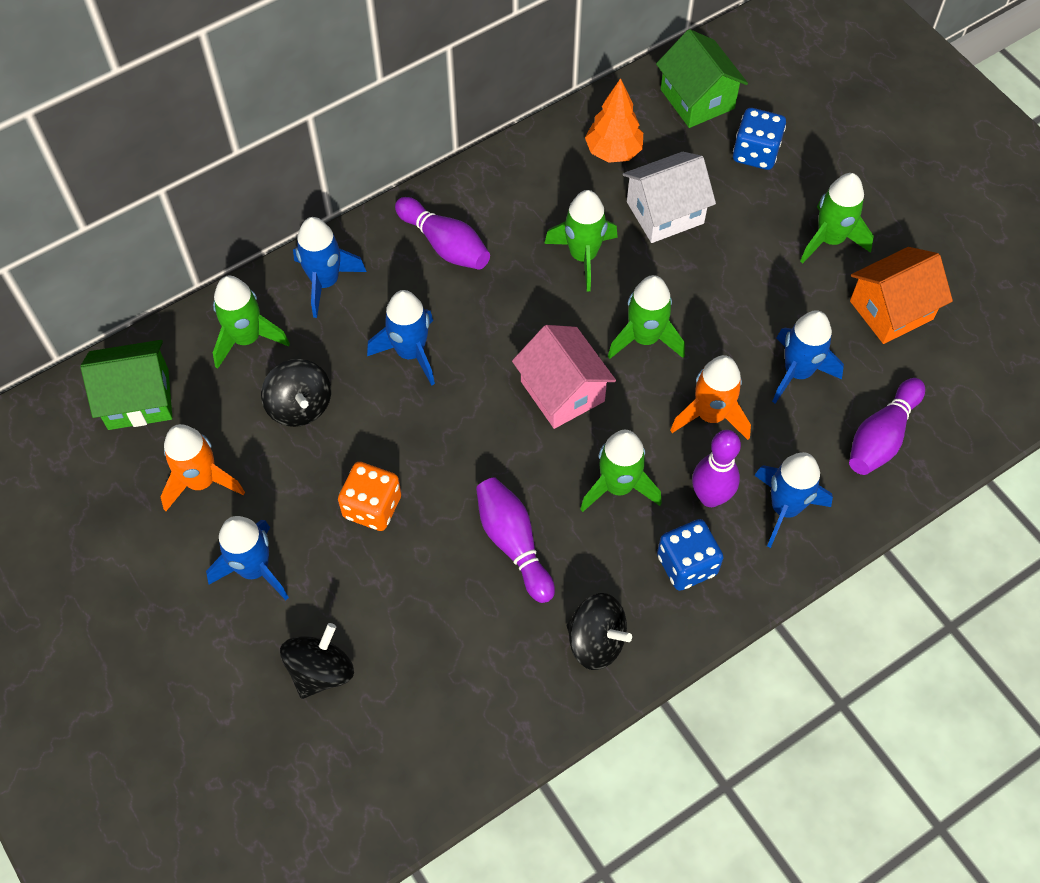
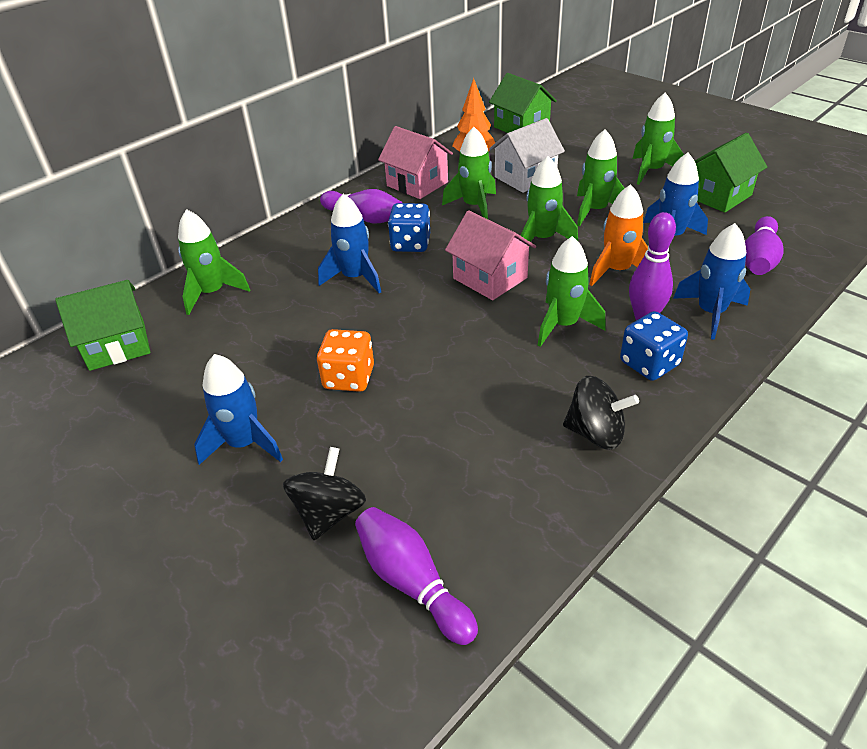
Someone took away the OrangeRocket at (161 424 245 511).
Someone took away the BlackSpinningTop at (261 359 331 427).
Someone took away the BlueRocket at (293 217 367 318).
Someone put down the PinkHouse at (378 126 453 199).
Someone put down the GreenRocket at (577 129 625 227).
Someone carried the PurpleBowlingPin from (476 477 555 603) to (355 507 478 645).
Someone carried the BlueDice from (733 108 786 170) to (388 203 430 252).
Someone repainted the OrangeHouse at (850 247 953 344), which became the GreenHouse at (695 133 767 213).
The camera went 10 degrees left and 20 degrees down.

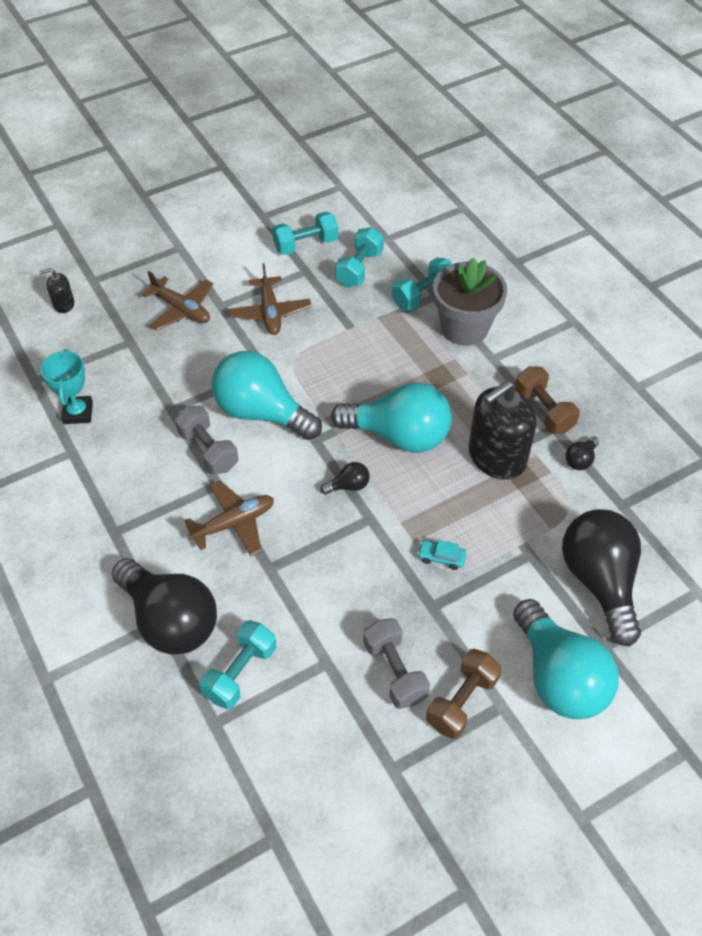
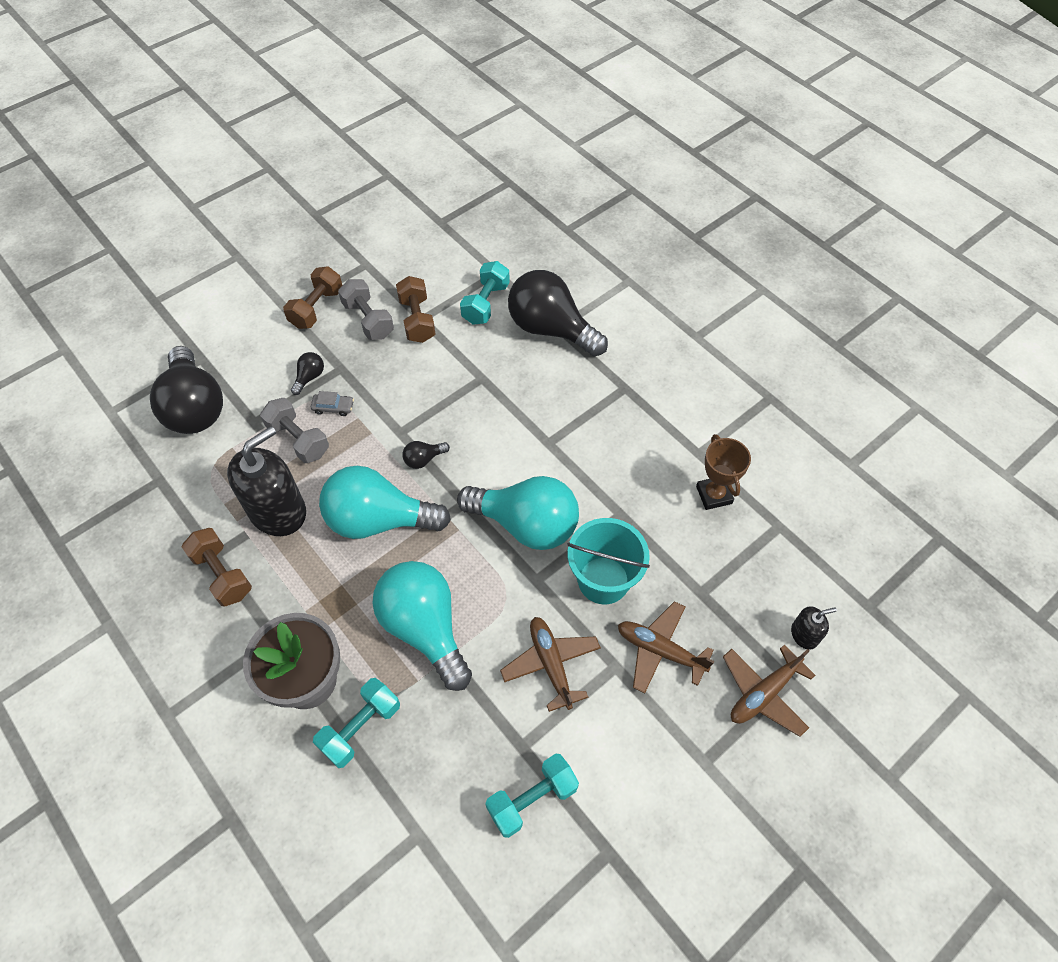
Someone took away the TurquoiseDumbbell at (335 227 384 287).
Someone put down the BrownDumbbell at (396 276 435 343).
Someone put down the TurquoiseBucket at (567 518 650 604).
Someone carried the GreyDumbbell from (175 406 238 475) to (260 398 329 463).
Someone carried the BrownPlane from (184 480 274 556) to (723 644 815 737).
Someone carried the TurquoiseLightBulb from (513 599 619 719) to (372 561 472 691).
Someone carried the BlackLightBulb from (565 436 599 470) to (291 352 324 395).
Someone repainted the TurquoiseTrophy at (40 349 93 424), which became the BrownTrophy at (696 434 751 510).
Someone repainted the TurquoiseCar at (417 540 466 570), which became the GreyCar at (311 391 354 416).
The camera went 170 degrees right and 5 degrees up.

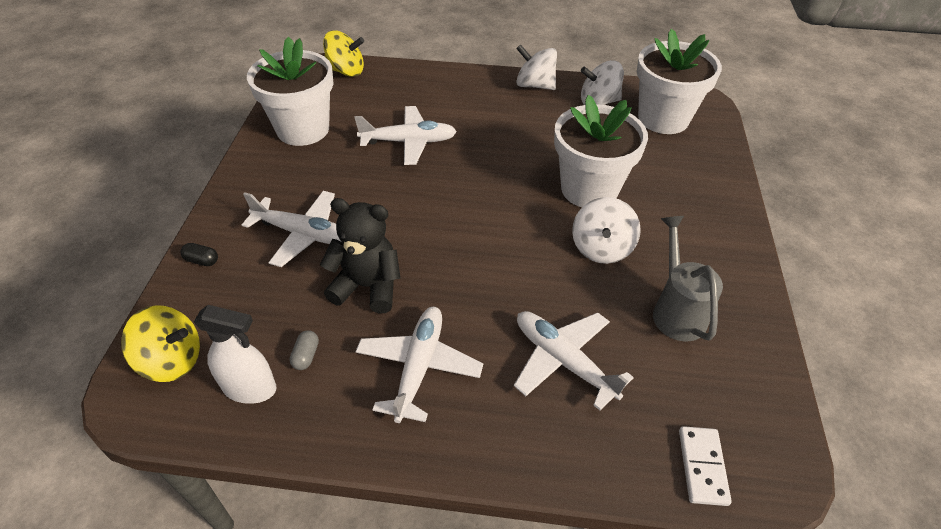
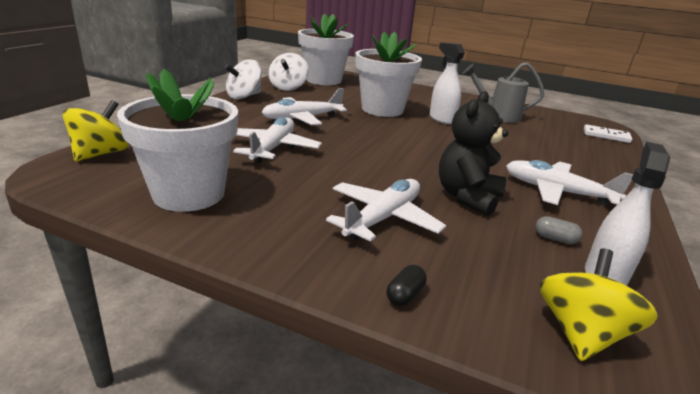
Someone carried the WhitePlane from (514 311 634 411) to (262 88 347 125).
Someone swapped the WhiteSpinningTop at (572 197 641 264) for the WhiteSprayBottle at (430 42 465 124).
The camera went 75 degrees left and 20 degrees down.

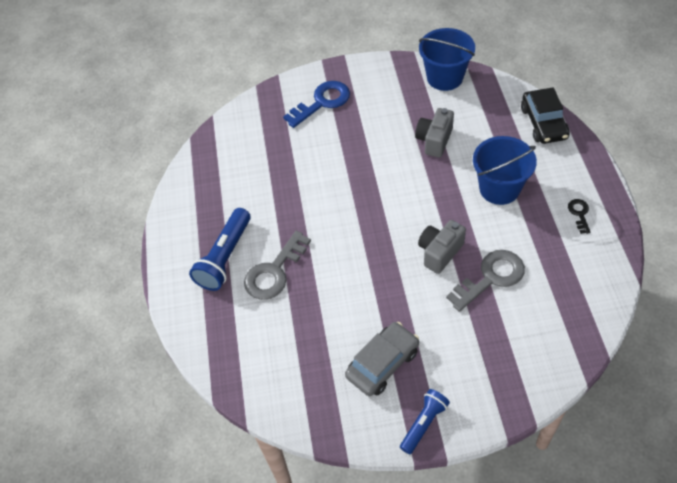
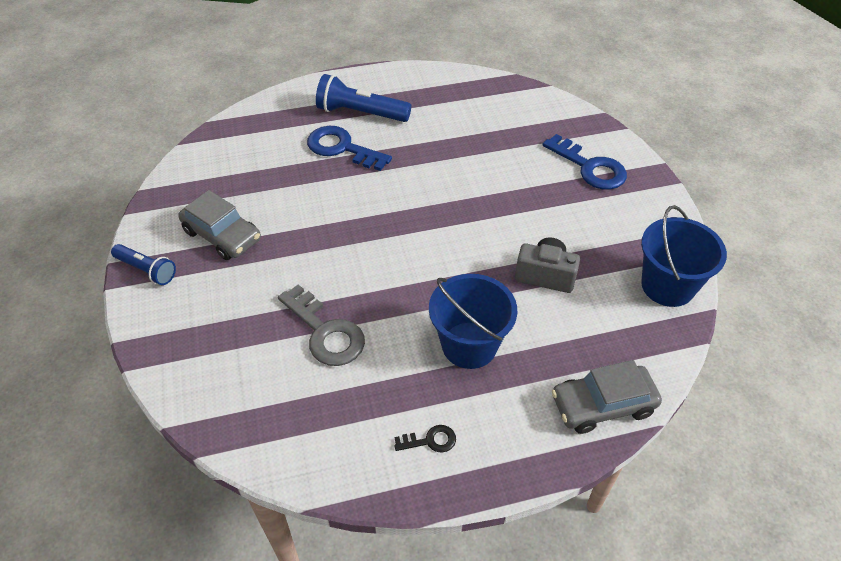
Someone took away the GreyCamera at (418 220 466 274).
Someone repainted the GreyKey at (244 231 311 300), which became the BlueKey at (307 126 392 171).
Someone repainted the BlackCar at (521 87 569 144), which became the GreyCar at (552 360 662 434).
The camera went 80 degrees right and 5 degrees down.

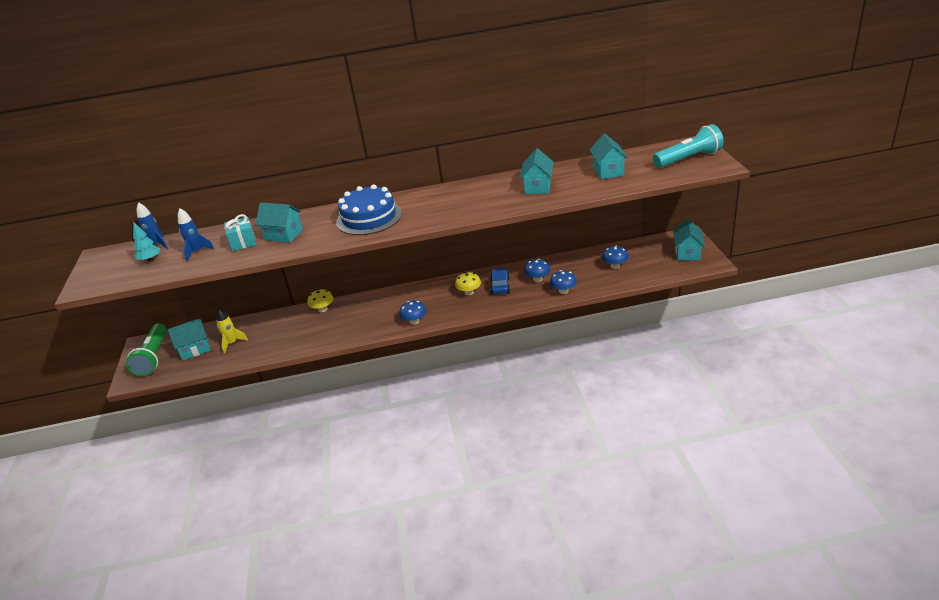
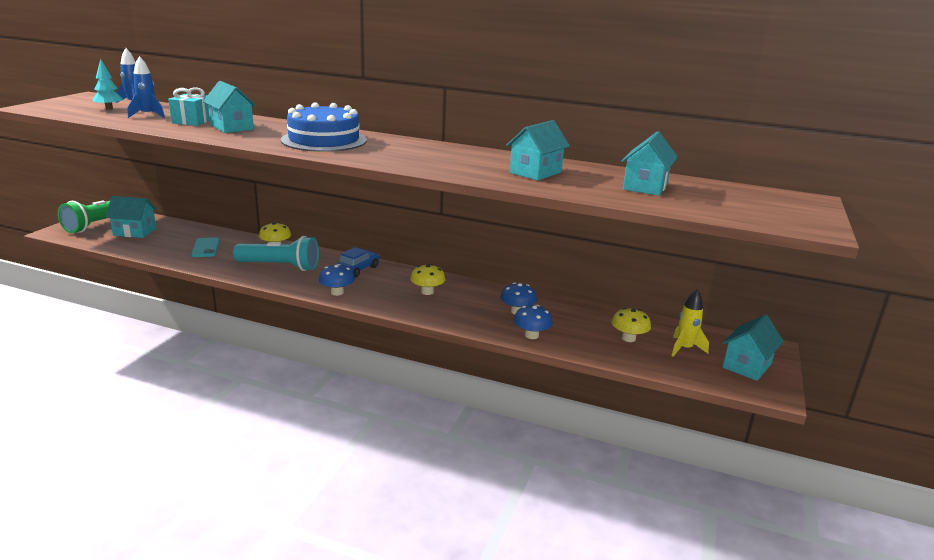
Someone put down the TurquoisePhone at (191 237 220 257).
Someone carried the YellowRocket from (216 307 248 354) to (672 289 709 357).
Someone carried the BlueCar from (490 268 510 294) to (335 247 379 277).
Someone carried the TurquoiseFlashlight from (653 124 724 168) to (233 236 319 271).
Someone repainted the BlueMushroom at (602 246 629 269), which became the YellowMushroom at (611 308 651 342).
The camera went 25 degrees right and 10 degrees down.

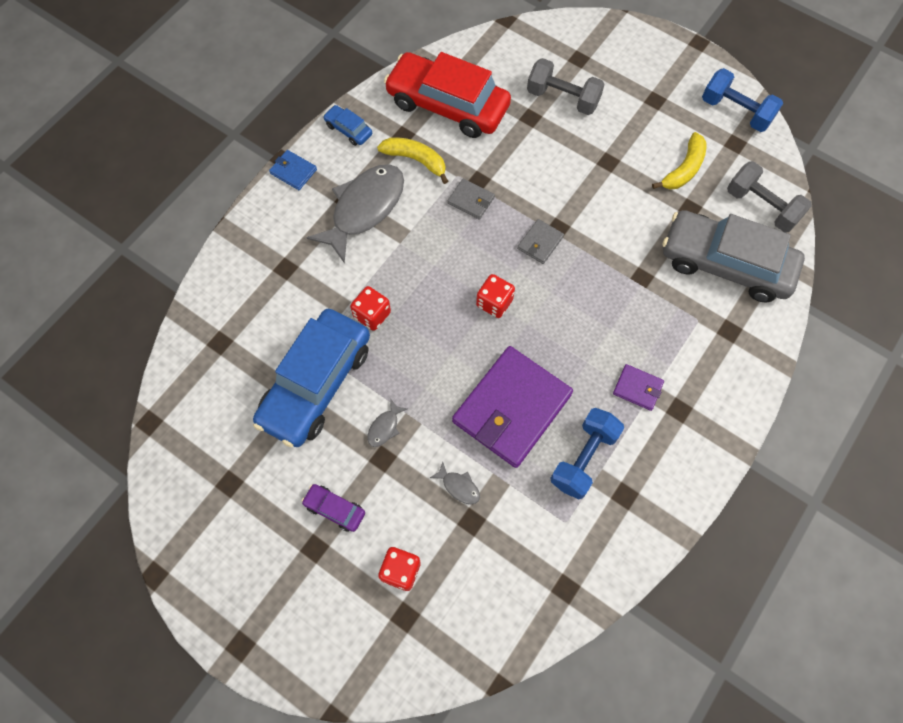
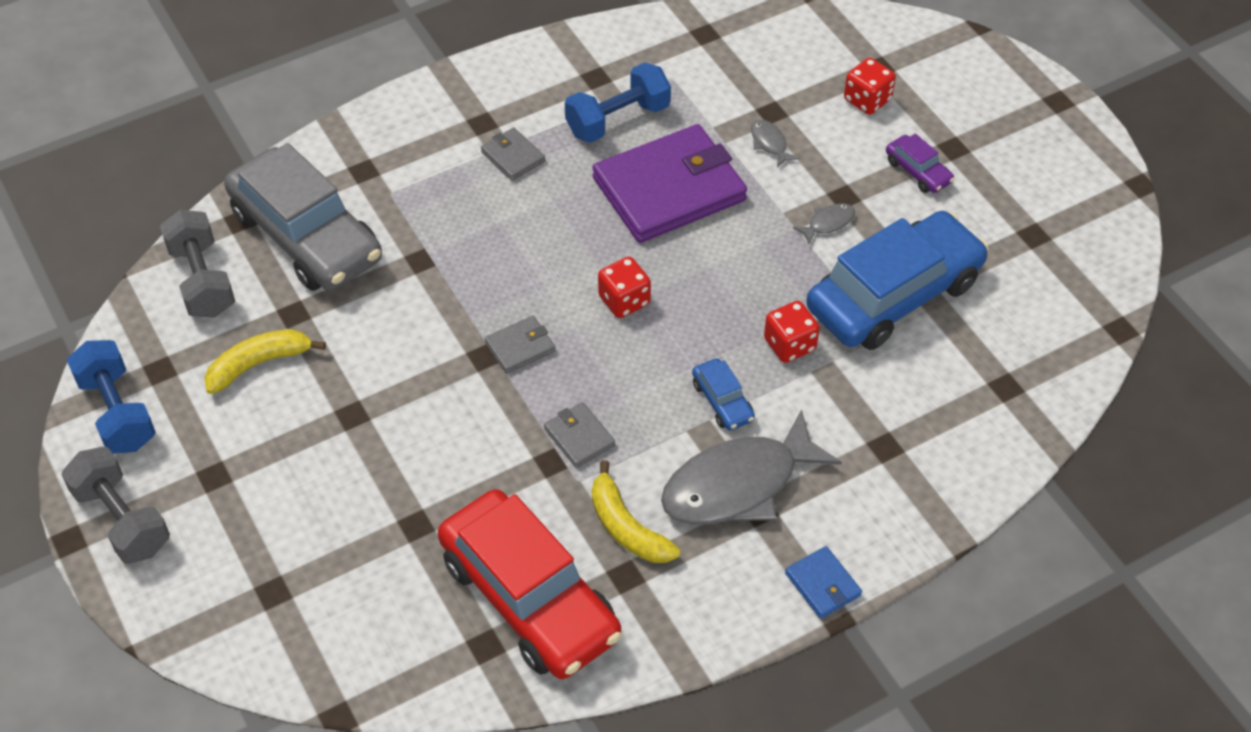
Someone carried the BlueCar from (323 105 372 146) to (692 358 755 431).
Someone carried the GreyDumbbell from (527 58 605 115) to (61 447 170 564).
Someone repainted the PurpleWallet at (613 364 664 411), which became the GreyWallet at (481 127 545 181).
The camera went 155 degrees left and 15 degrees down.

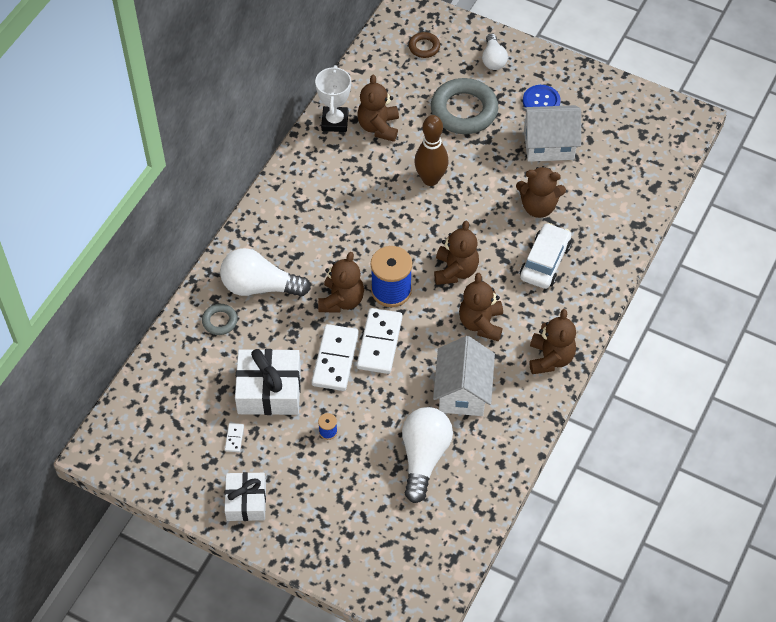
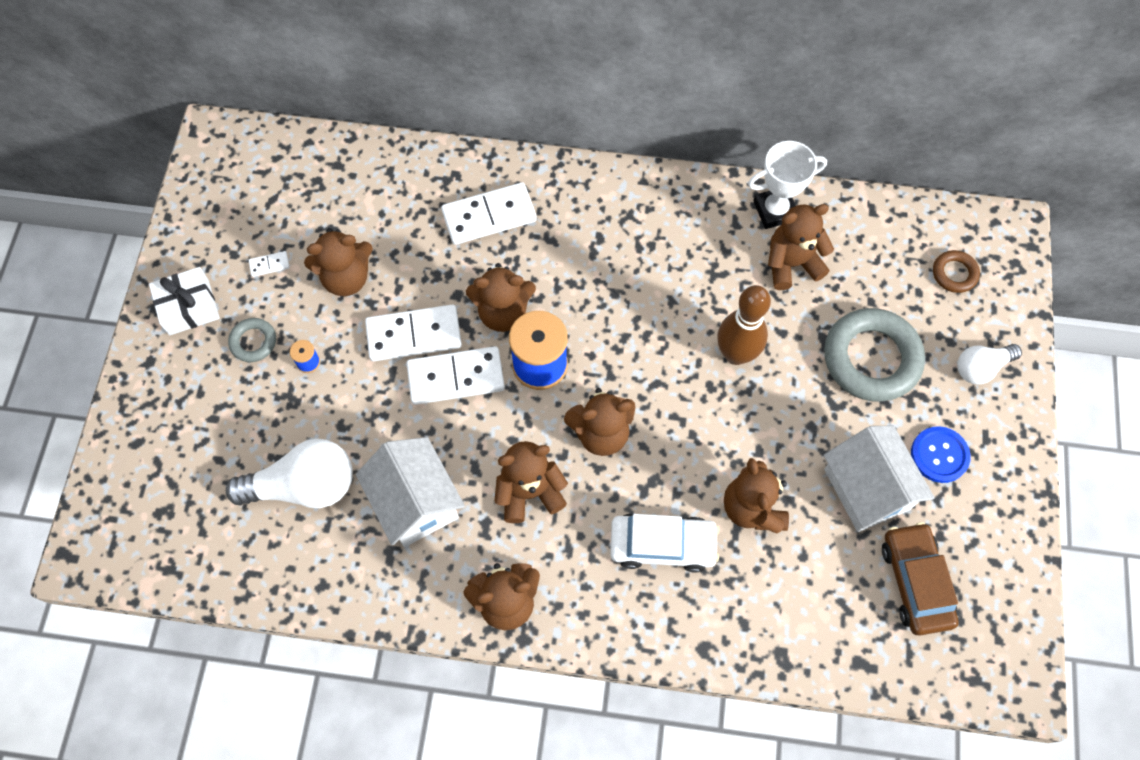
Someone put down the BrownCar at (882 522 959 636).
Someone carried the GreyRing from (202 304 238 335) to (228 318 276 362).
Someone swapped the WhiteLightBulb at (220 248 311 297) for the WhiteDomino at (441 182 537 245).
Someone swapped the WhiteGift at (235 349 301 415) for the BrownTeddyBear at (304 228 373 296).
Someone rotated the WhiteHouse at (433 336 495 416) by 75 degrees clockwise.
The camera went 70 degrees right and 10 degrees up.

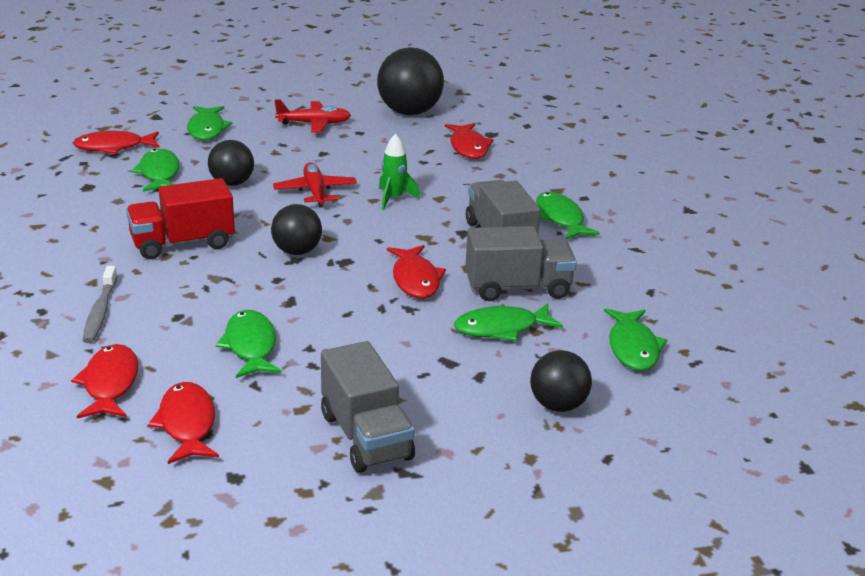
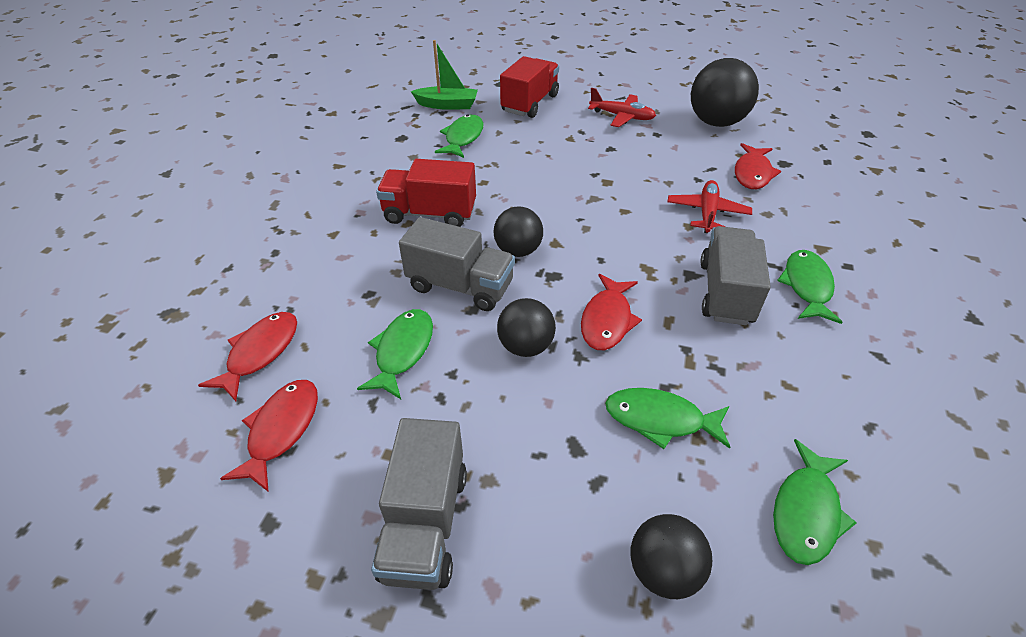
Someone took away the GreyToothbrush at (83 266 117 343).
Someone took away the GreenRocket at (379 134 420 210).
Someone carried the BlackBall from (208 140 254 186) to (497 298 556 357).
Someone carried the RedPlane from (273 162 357 208) to (667 180 752 233).
Someone carried the GreyTruck from (465 226 577 301) to (399 217 515 311).
Someone swapped the RedFish at (73 131 160 154) for the GreenBoat at (411 40 478 110).
Someone swapped the GreenFish at (187 106 233 140) for the RedTruck at (500 56 559 118).
The camera went 30 degrees right and 15 degrees up.

